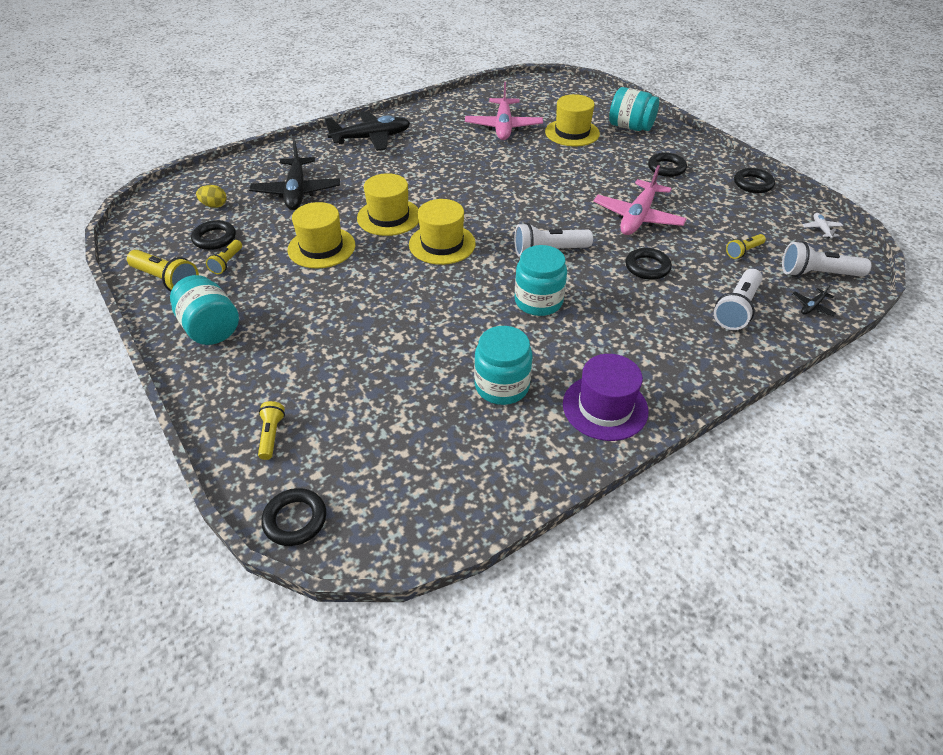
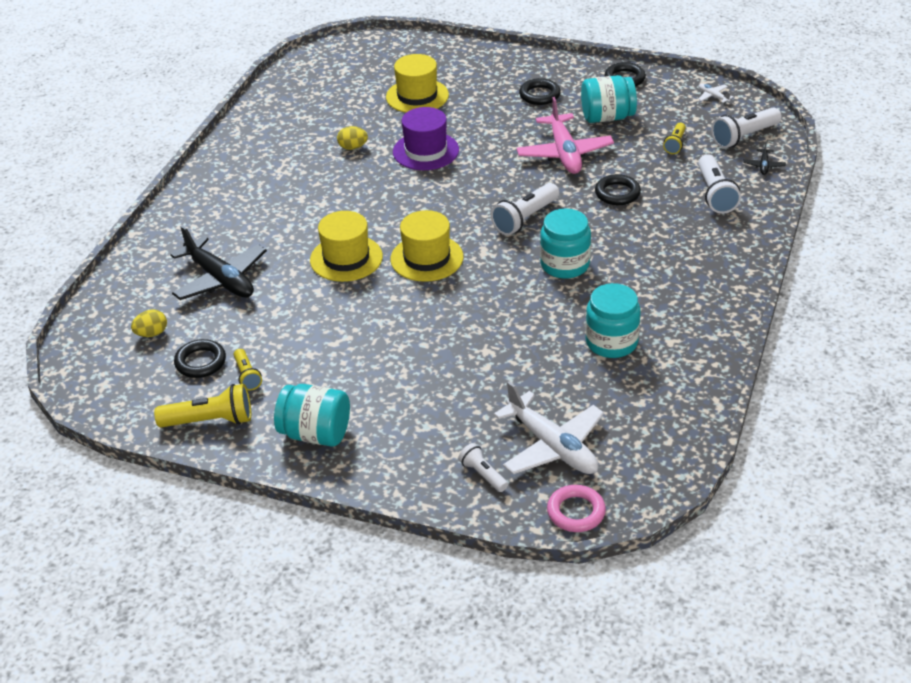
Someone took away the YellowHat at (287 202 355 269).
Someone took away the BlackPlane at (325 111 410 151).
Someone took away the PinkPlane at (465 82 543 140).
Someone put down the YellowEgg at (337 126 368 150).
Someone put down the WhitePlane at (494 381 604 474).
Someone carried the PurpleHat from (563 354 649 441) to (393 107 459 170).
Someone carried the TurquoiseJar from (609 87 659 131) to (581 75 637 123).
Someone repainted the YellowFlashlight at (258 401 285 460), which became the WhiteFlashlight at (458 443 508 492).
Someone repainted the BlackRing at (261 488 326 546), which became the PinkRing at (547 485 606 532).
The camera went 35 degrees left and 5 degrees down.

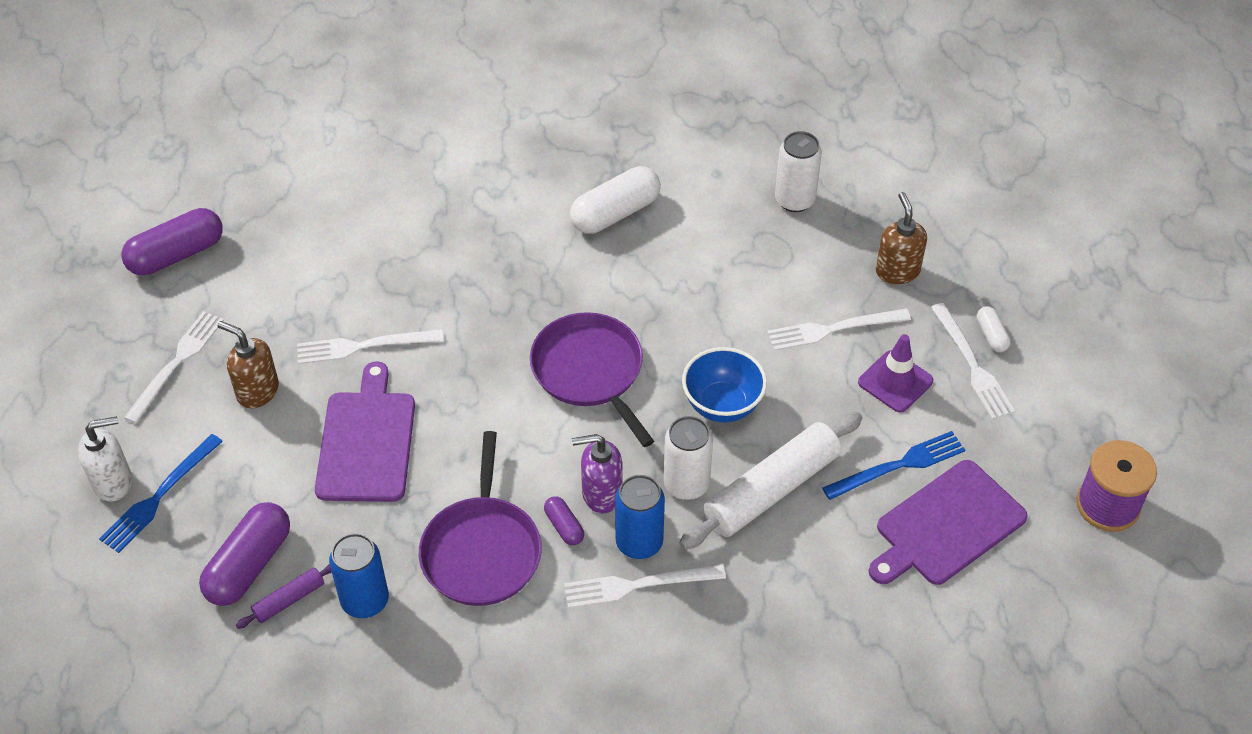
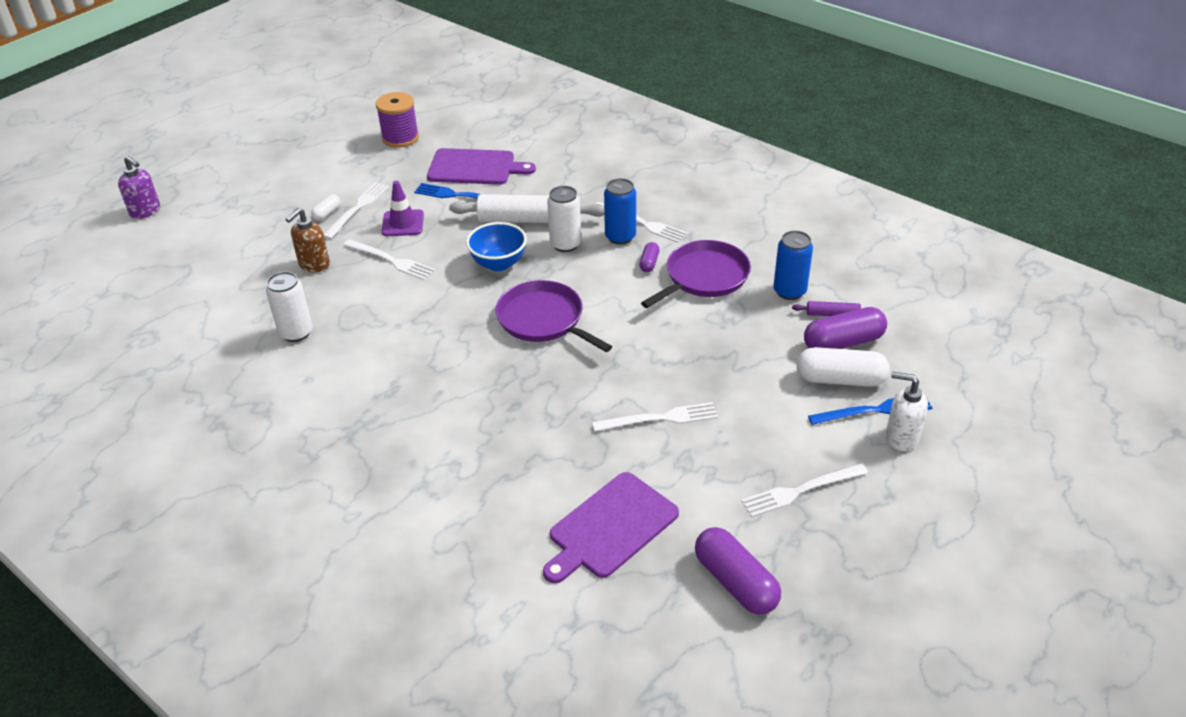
Someone took away the BrownSoapDispenser at (217 321 279 408).
Someone carried the PurpleCuttingBoard from (315 361 415 502) to (543 472 679 583).
Someone carried the WhiteCapsule from (570 166 661 234) to (797 347 890 387).
Someone carried the PurpleSoapDispenser from (572 434 622 513) to (118 156 160 219).
Someone rotated the PurpleCapsule at (122 208 223 275) by 45 degrees clockwise.
Someone rotated the WhiteFork at (297 329 444 364) by 45 degrees counterclockwise.
Someone rotated the PurplePan at (530 312 654 447) by 120 degrees clockwise.
The camera went 135 degrees left and 10 degrees down.

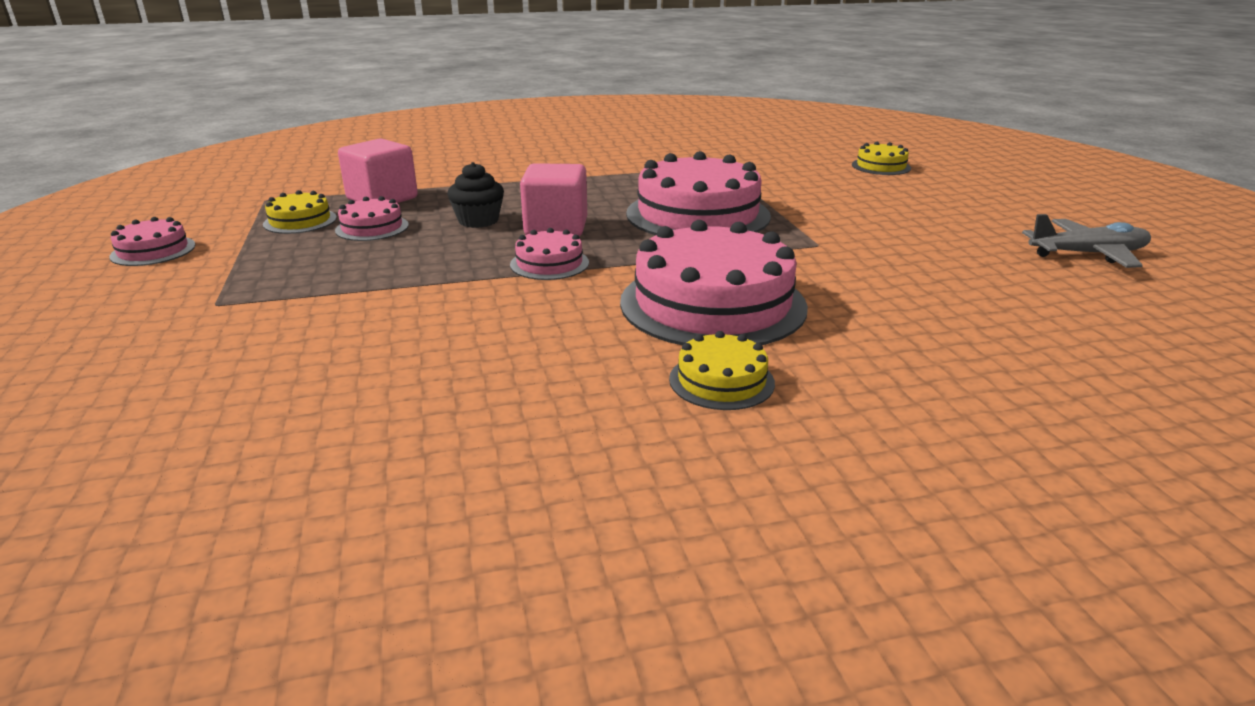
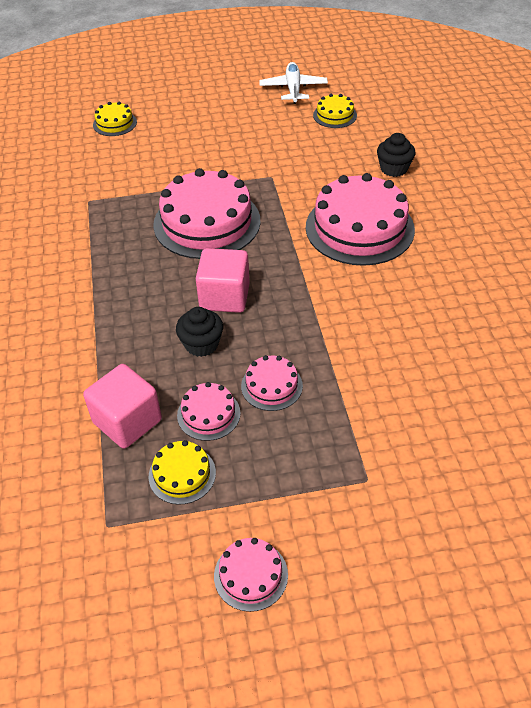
Someone put down the BlackCupcake at (377 133 416 177).
Someone carried the PinkCake from (510 228 589 280) to (241 355 303 411).
Someone carried the YellowCake from (669 331 775 410) to (313 94 357 128).
Someone repainted the GreyPlane at (1022 214 1151 268), which became the WhitePlane at (259 62 328 104).
The camera went 85 degrees left and 20 degrees up.

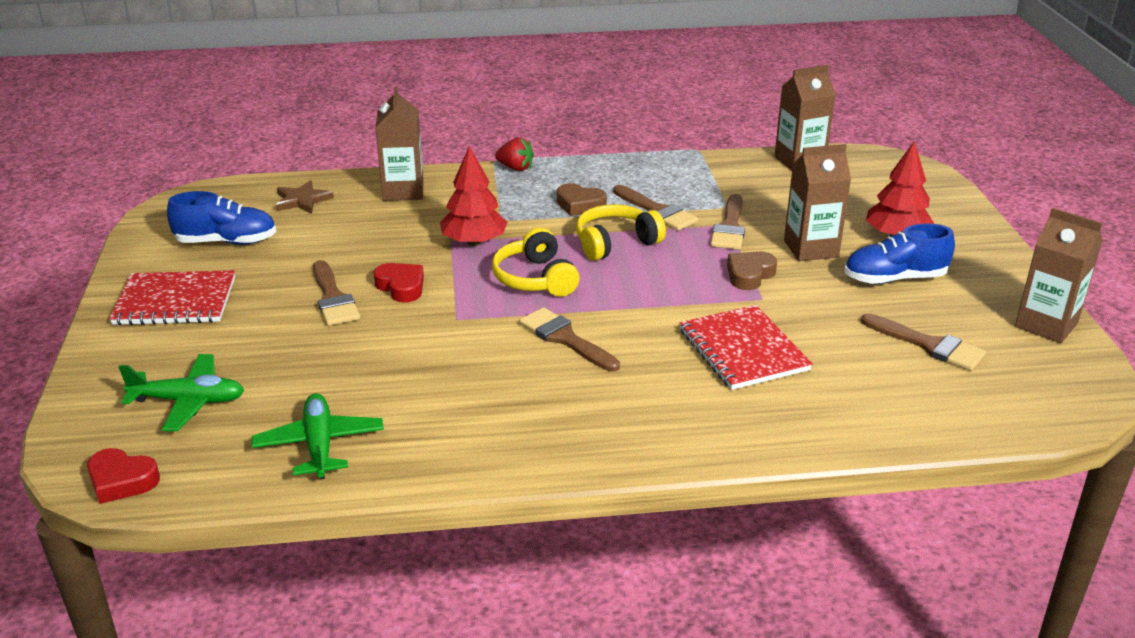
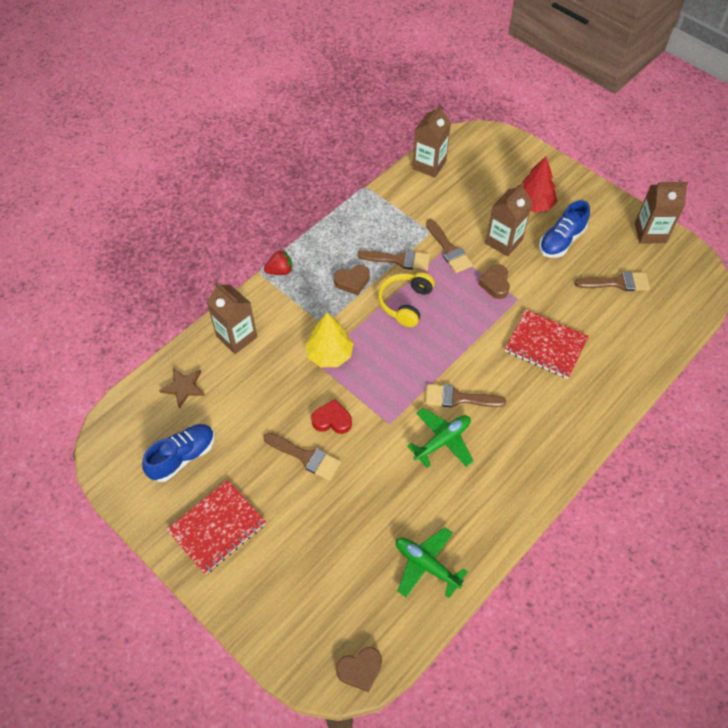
Someone took away the YellowHeadphones at (492 227 580 297).
Someone carried the GreenPlane from (119 354 244 431) to (407 408 474 468).
Someone repainted the RedHeart at (87 448 160 504), which became the BrownHeart at (336 647 382 692).
Someone repainted the RedTree at (440 146 508 246), which became the YellowTree at (305 313 354 367).
The camera went 40 degrees left and 25 degrees up.

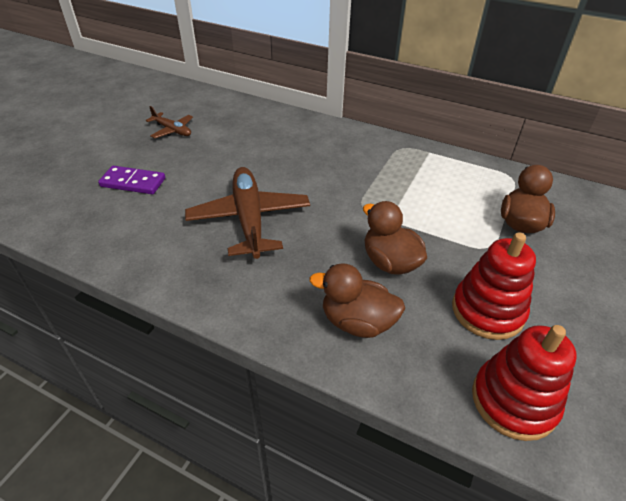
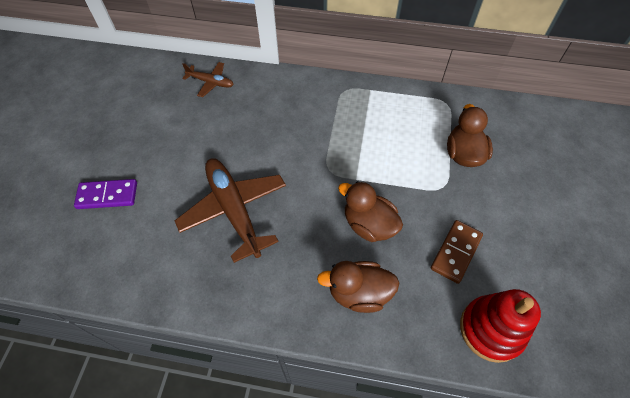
Someone carried the BrownPlane from (146 106 193 138) to (182 62 234 97).
Someone swapped the RedStackingToy at (452 232 536 340) for the BrownDomino at (431 220 483 284).
The camera went 15 degrees left and 15 degrees up.

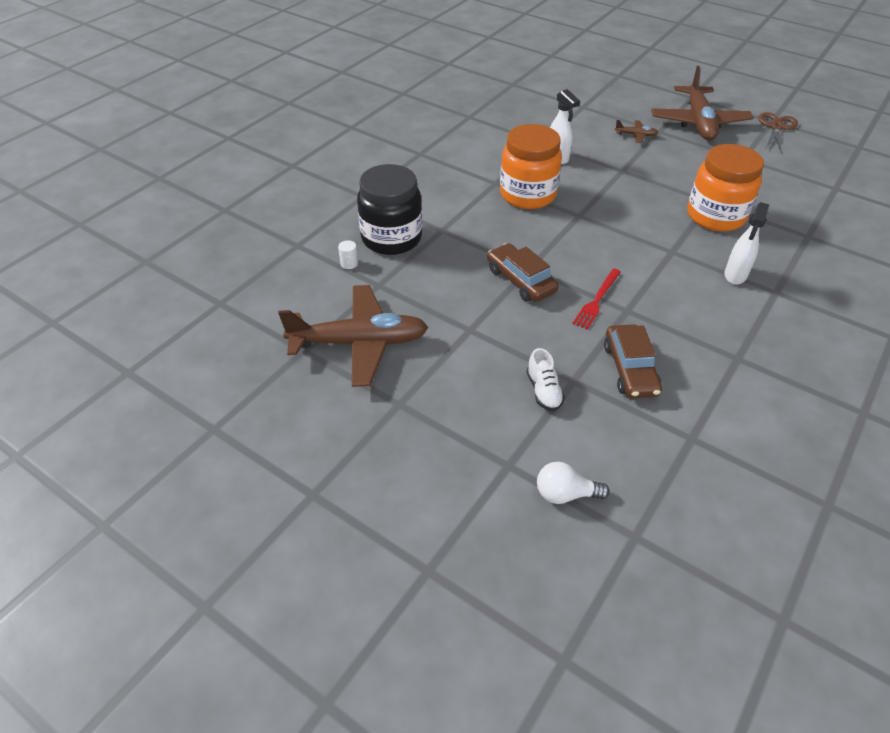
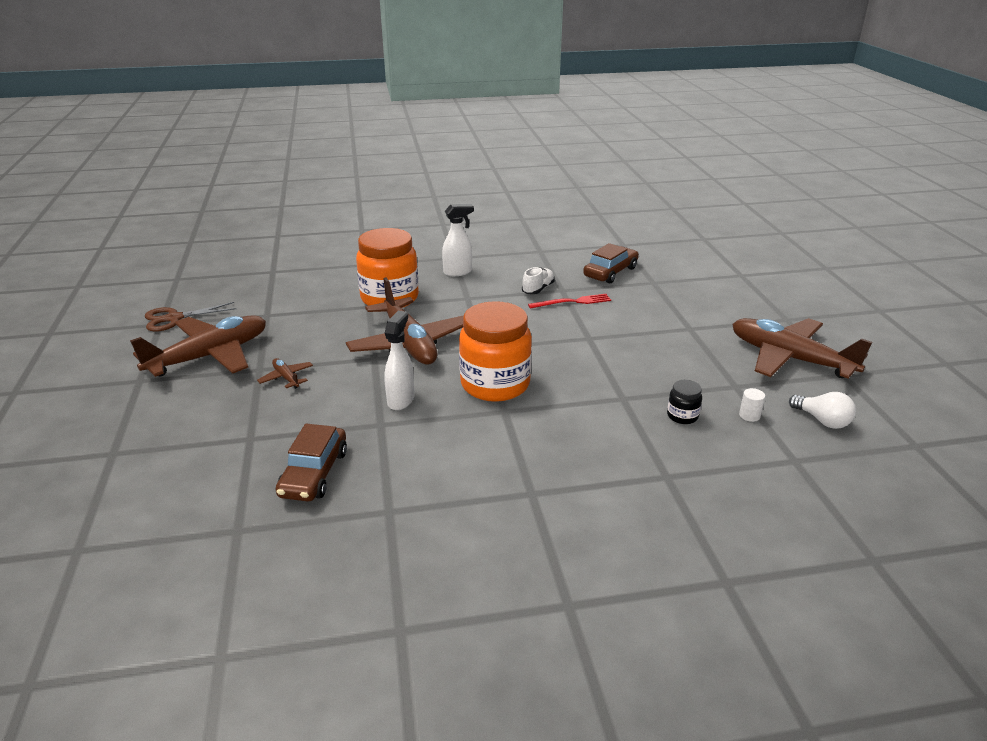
Someone put down the BrownPlane at (346 278 464 365).
Someone carried the BrownCar from (487 243 559 302) to (275 424 347 501).
Someone carried the WhiteShoe from (527 348 565 411) to (522 267 555 294).
Someone carried the WhiteLightBulb from (537 462 610 504) to (789 392 856 429).
Someone scaled the BlackJar at (357 164 422 255) by 0.42.
The camera went 135 degrees left and 15 degrees down.

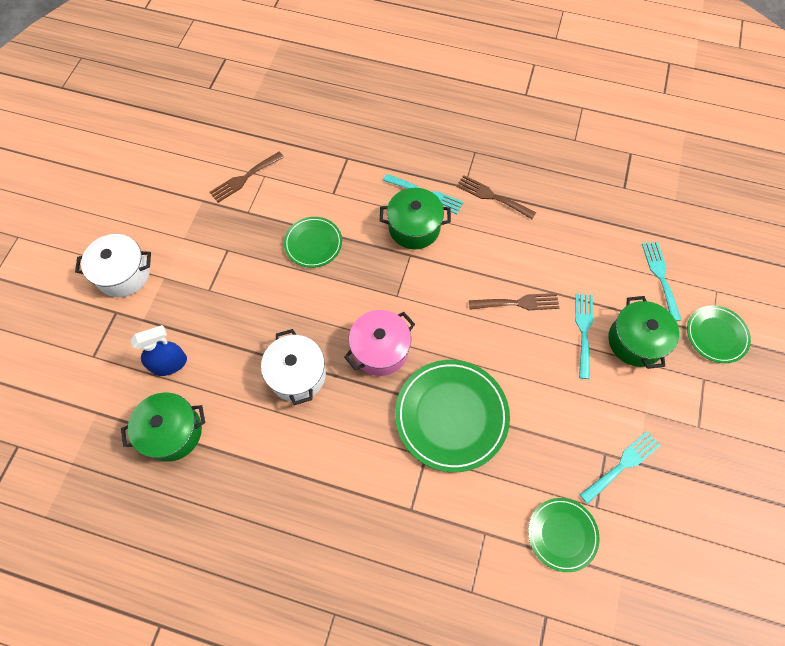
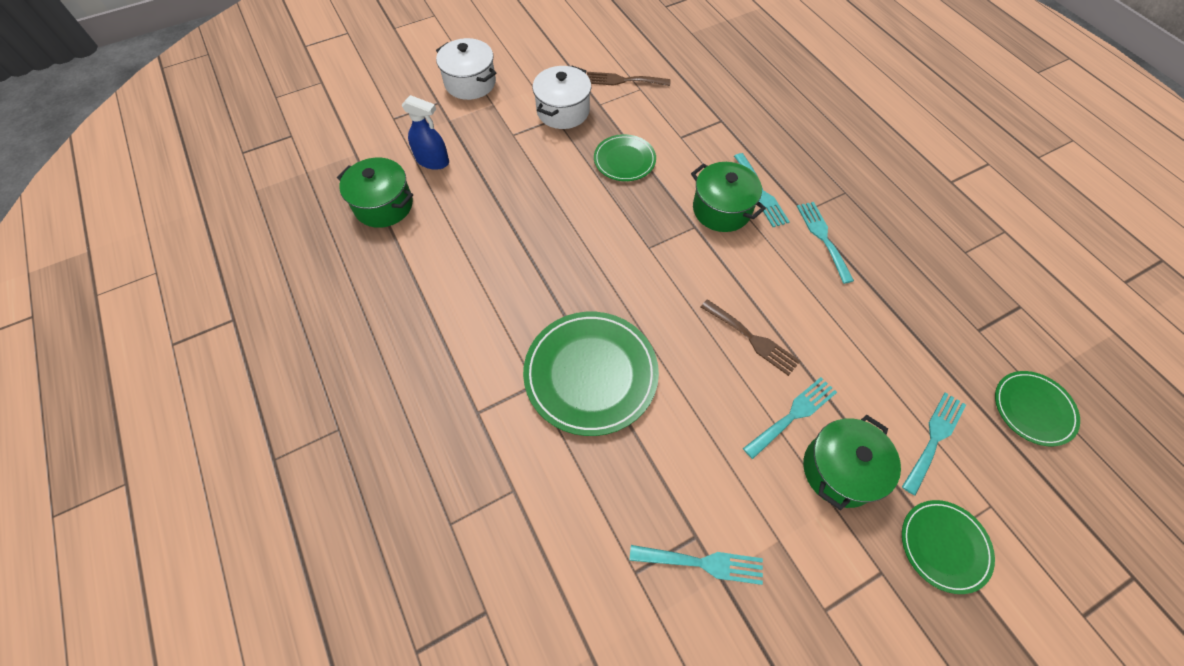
Someone took away the PinkPot at (344 310 415 376).
Someone carried the WhitePot from (261 329 326 405) to (533 66 591 129).
Someone carried the GreenPlate from (528 498 600 572) to (995 371 1080 446).
Someone repainted the BrownFork at (456 175 536 219), which became the TurquoiseFork at (797 202 854 284).
The camera went 45 degrees right and 5 degrees down.

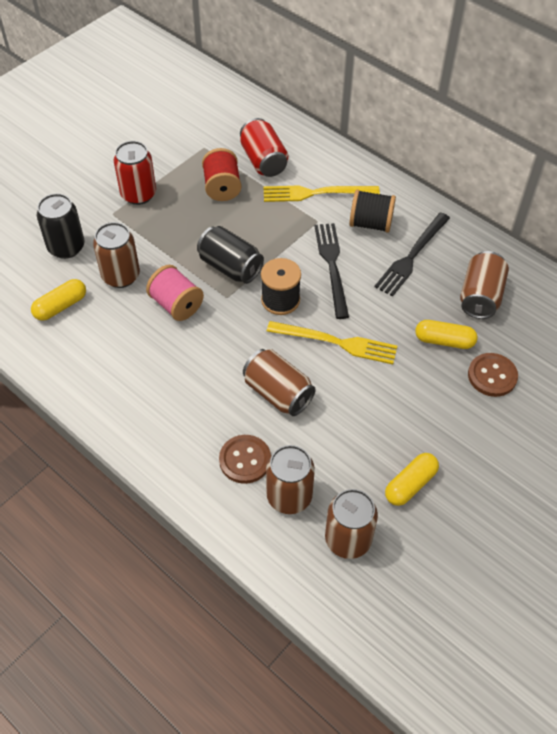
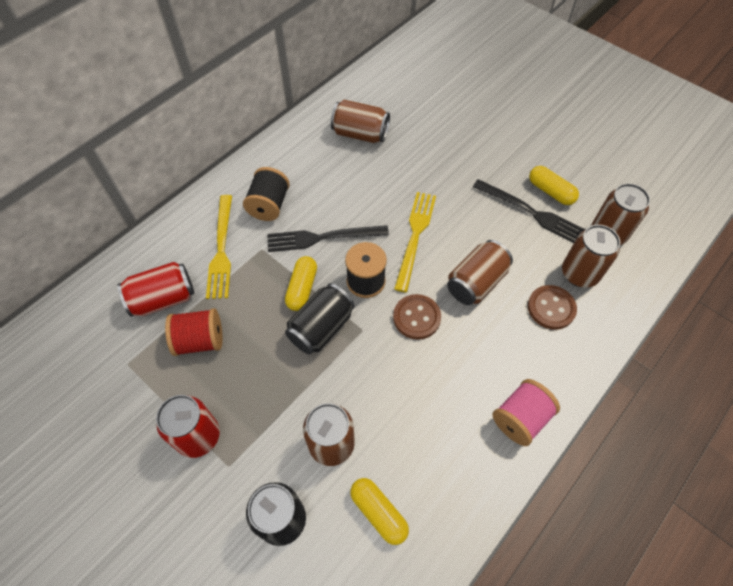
Someone carried the PinkSpool from (146 265 204 321) to (493 379 560 446).
Someone carried the BlackFork from (375 212 450 297) to (473 179 585 243).
Someone carried the YellowCapsule from (415 320 478 349) to (285 256 317 311).
Someone carried the BrownButton from (468 353 518 397) to (393 294 441 339).
The camera went 90 degrees left and 5 degrees up.

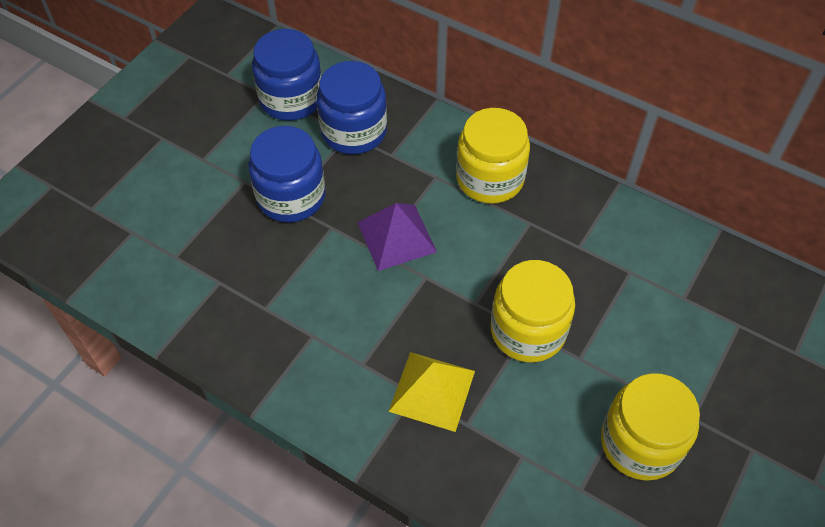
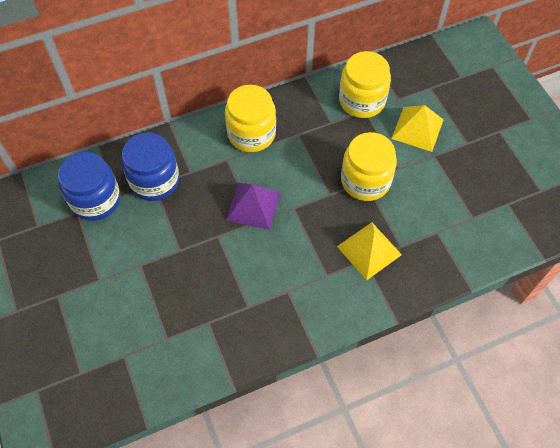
Someone took away the BlueJar at (248 126 326 222).
Someone put down the YellowPyramid at (391 105 443 152).
Someone carried the YellowJar from (601 373 700 481) to (339 51 391 118).
The camera went 55 degrees left and 5 degrees up.

